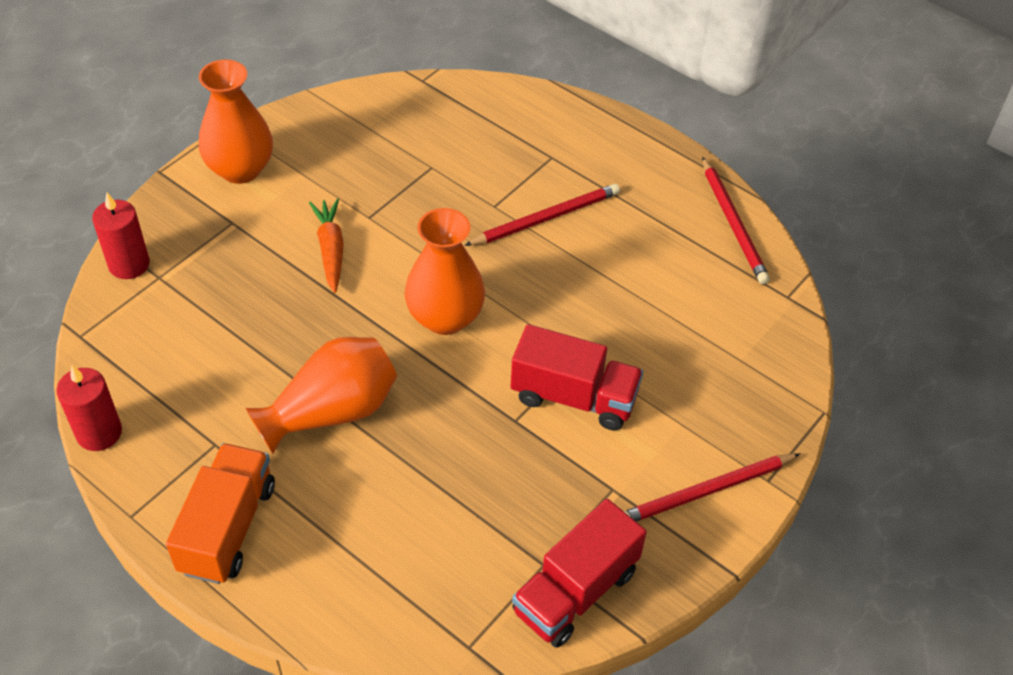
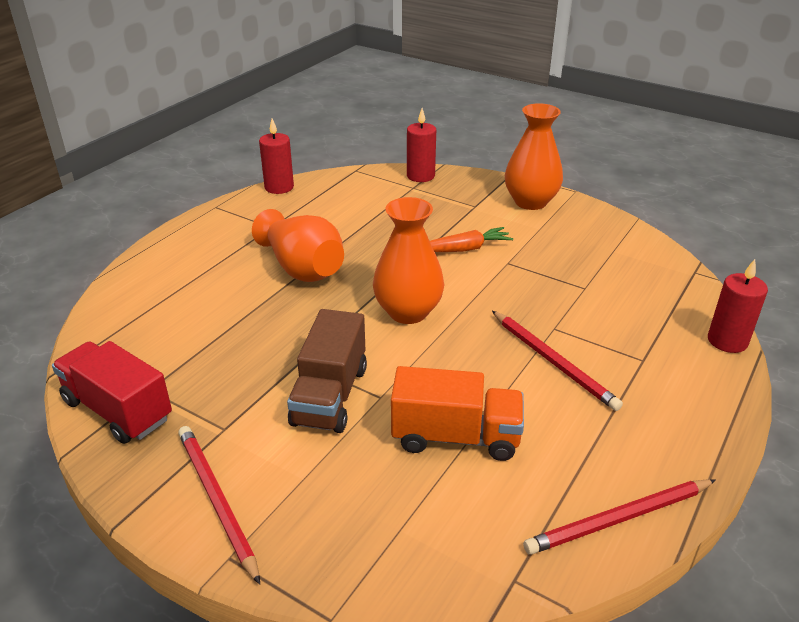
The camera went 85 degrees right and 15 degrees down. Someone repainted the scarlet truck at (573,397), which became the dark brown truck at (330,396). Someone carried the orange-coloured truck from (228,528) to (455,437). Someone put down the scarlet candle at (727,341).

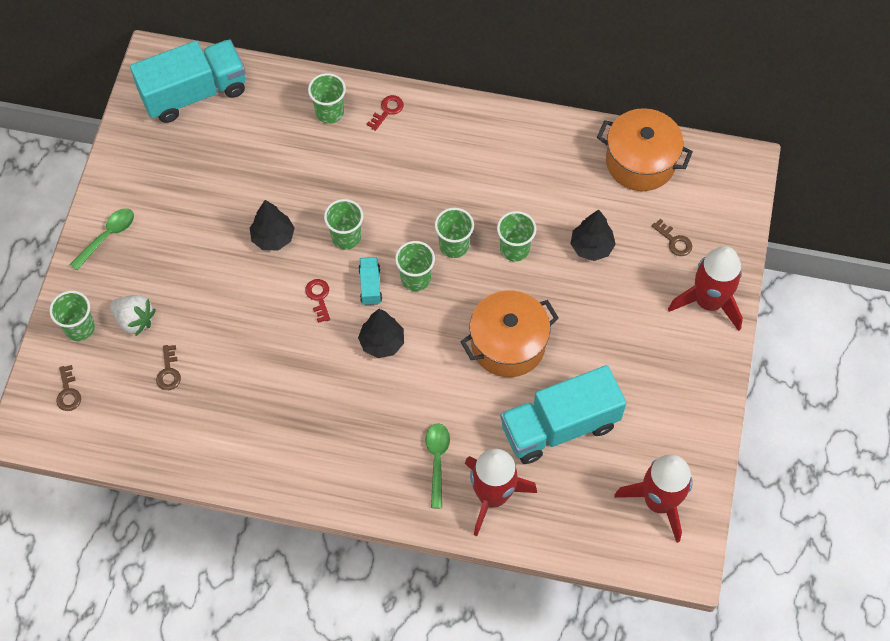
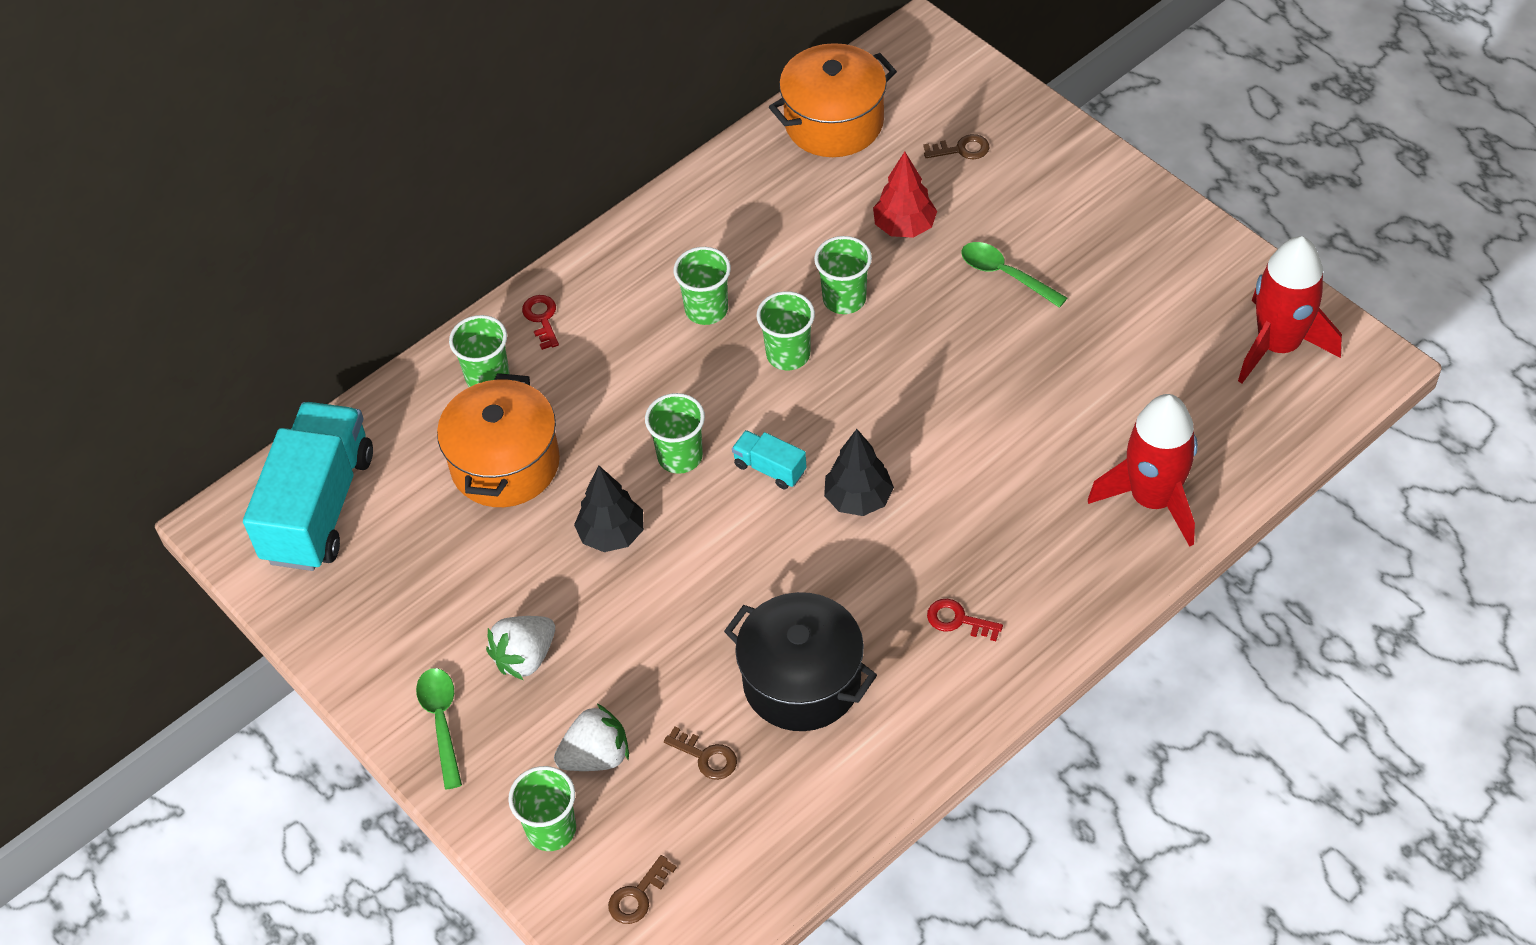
The camera went 50 degrees left and 10 degrees down. Someone repainted the jet-black toy tree at (591,247), which became the scarlet toy tree at (904,227). Someone carried the green cup from (415,278) to (706,309). Someone took away the scarlet spaceship at (708,301). Someone carried the scarlet latchkey from (319,297) to (958,620). Someone carried the orange-coloured cooking pot from (508,344) to (505,464). Someone rotated the dark brown latchkey at (68,392) by 105 degrees clockwise. Someone took away the aqua truck at (559,426). Someone carried the green teaspoon from (437,461) to (1005,275). Someone put down the jet-black cooking pot at (801,681). Someone put down the snow-white toy strawberry at (525,657).

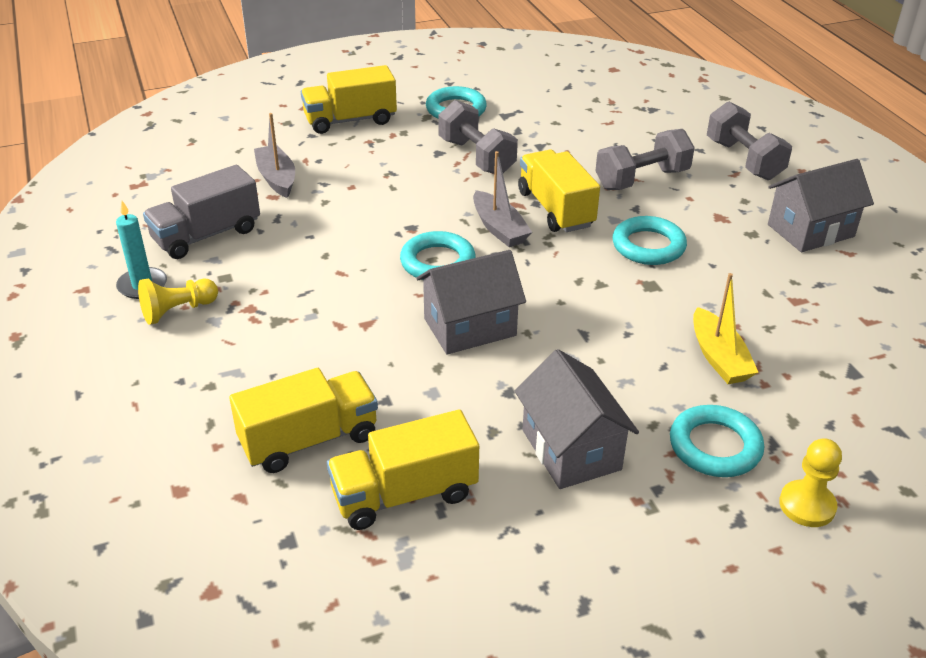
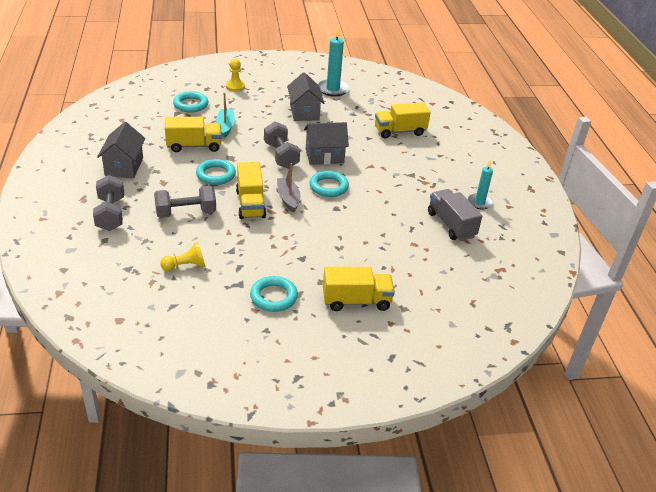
The camera went 170 degrees left and 0 degrees up. Someone carried the gray dumbbell from (476,157) to (281,155). Someone took away the gray boat at (277,178). Someone rotated the gray toy house at (810,231) by 75 degrees counterclockwise. Someone rotated the gray truck at (206,235) by 90 degrees counterclockwise. Someone repainted the golden boat at (718,357), which became the aqua boat at (225,127). Someone carried the golden chess pawn from (178,311) to (185,266). Someone carried the aqua torus from (715,446) to (191,105). Someone carried the golden truck from (404,494) to (194,146). Someone put down the aqua candle at (333,89).

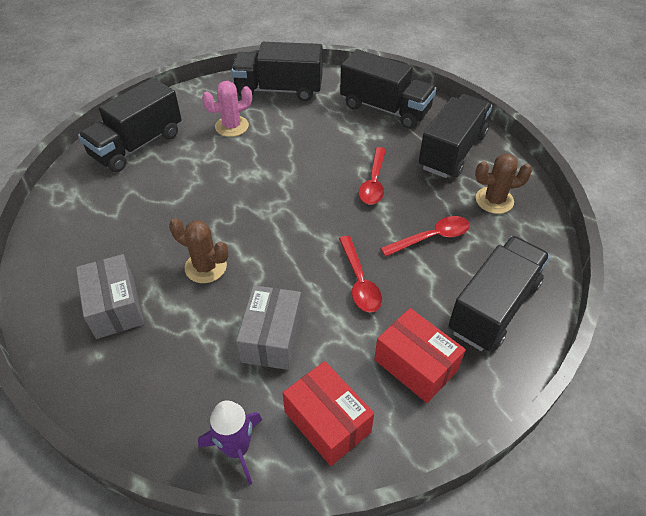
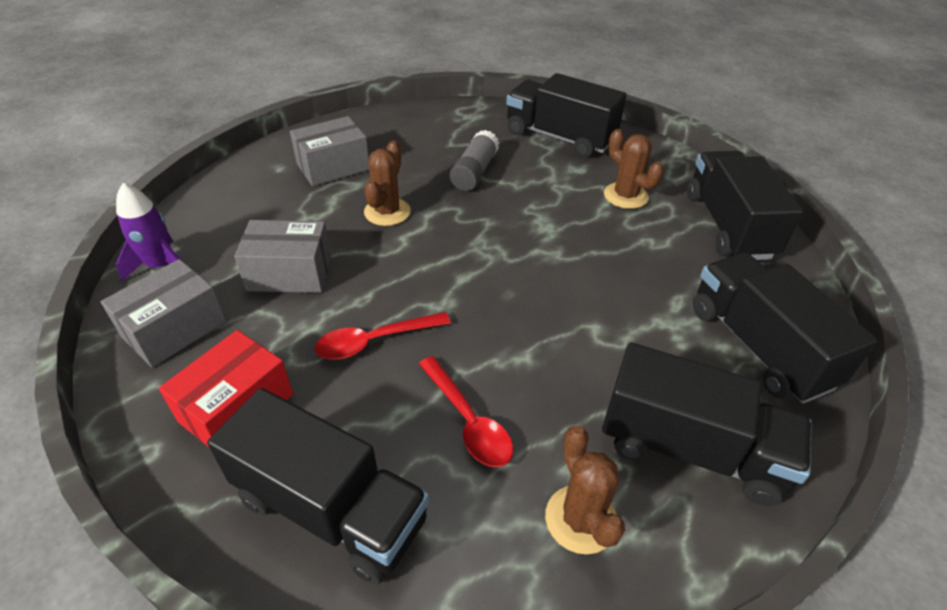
The camera went 80 degrees right and 5 degrees down. Someone rotated the jet-black truck at (385,108) by 135 degrees clockwise. Someone repainted the rosy prickly plant at (232,126), which became the dark brown prickly plant at (625,196). Someone took away the scarlet teaspoon at (373,183). Someone repainted the scarlet package at (327,422), which became the gray package at (174,329). Someone put down the gray glue at (474,172).

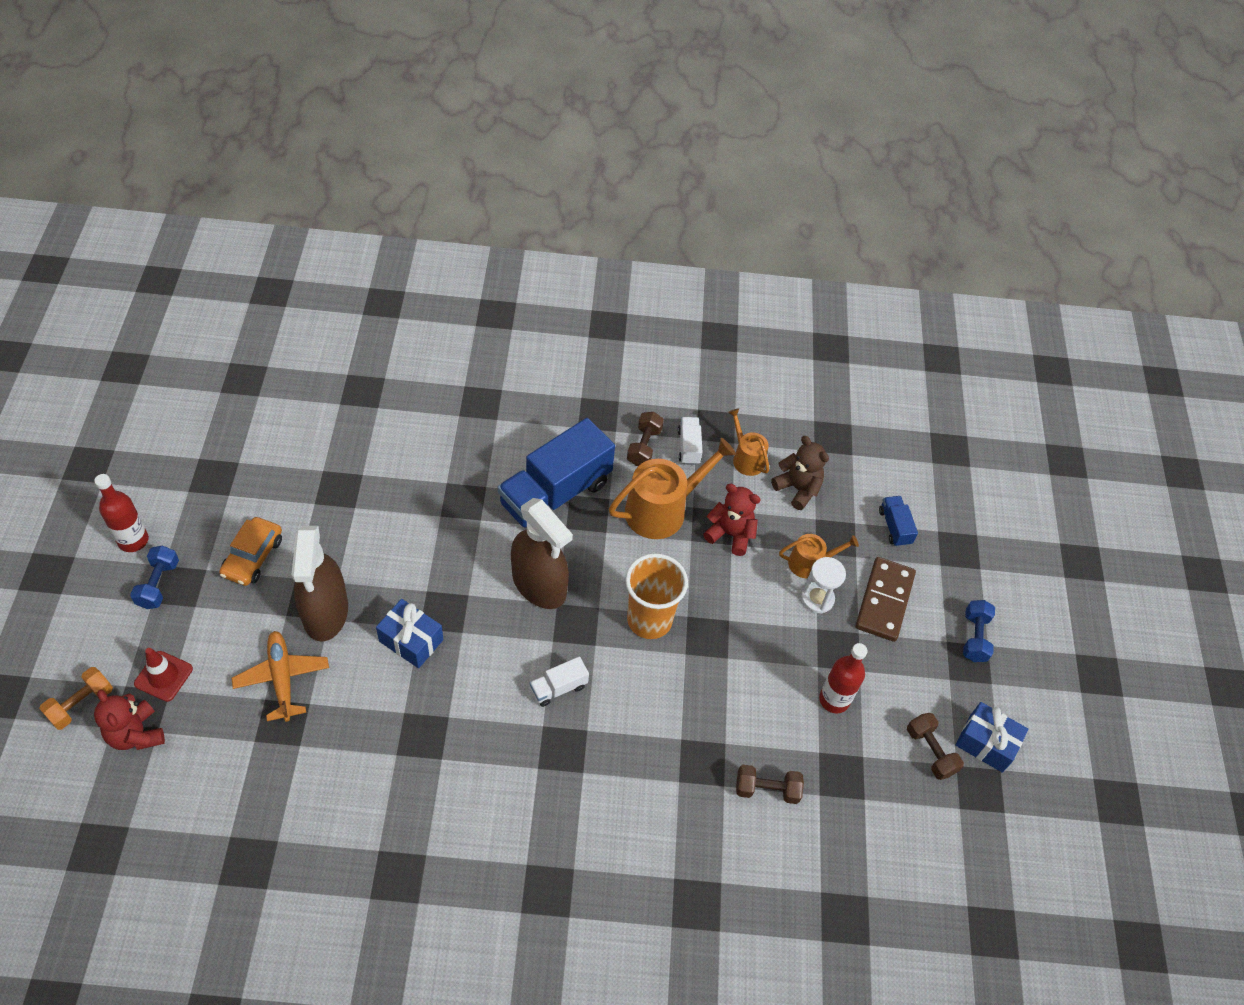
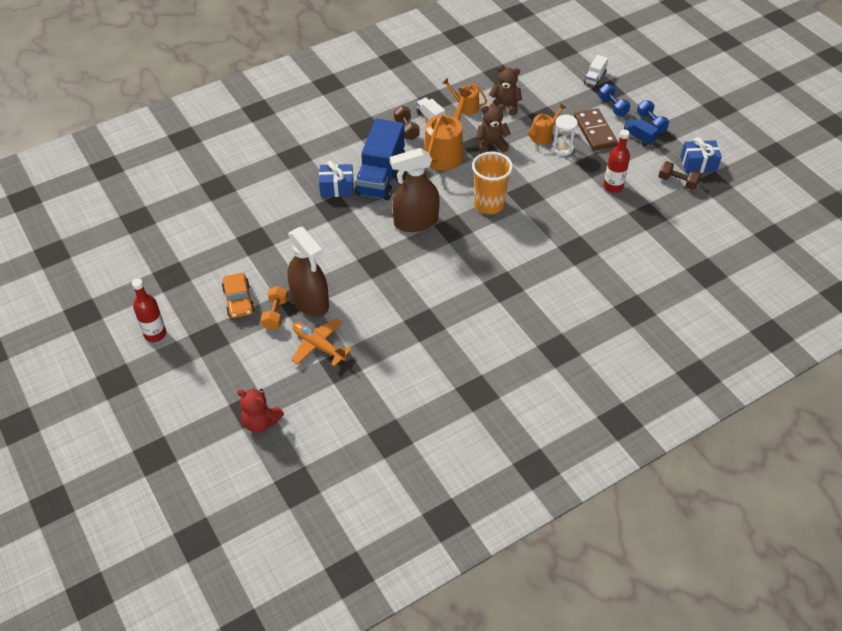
The camera went 30 degrees left and 5 degrees down. Someone repainted the scarlet stuffed bear at (730,534), which became the dark brown stuffed bear at (491,144). Someone carried the royal blue truck from (894,527) to (639,137). Someone rotated the dark brown spray cleaner at (539,585) by 150 degrees clockwise. Someone carried the royal blue dumbbell from (158,584) to (612,107). Someone carried the royal blue present from (411,640) to (337,188). Someone took away the scarlet traffic cone at (163,676). Someone carried the snow-white truck from (558,688) to (595,78). Someone carried the orange-coloured dumbbell from (81,704) to (276,314). Someone took away the dark brown dumbbell at (767,789).

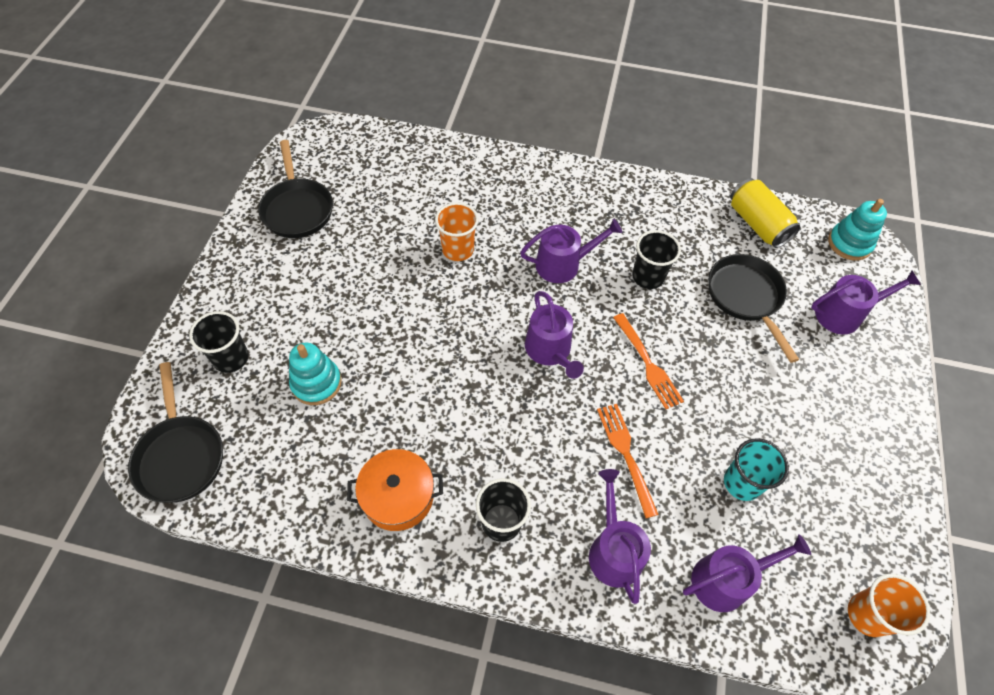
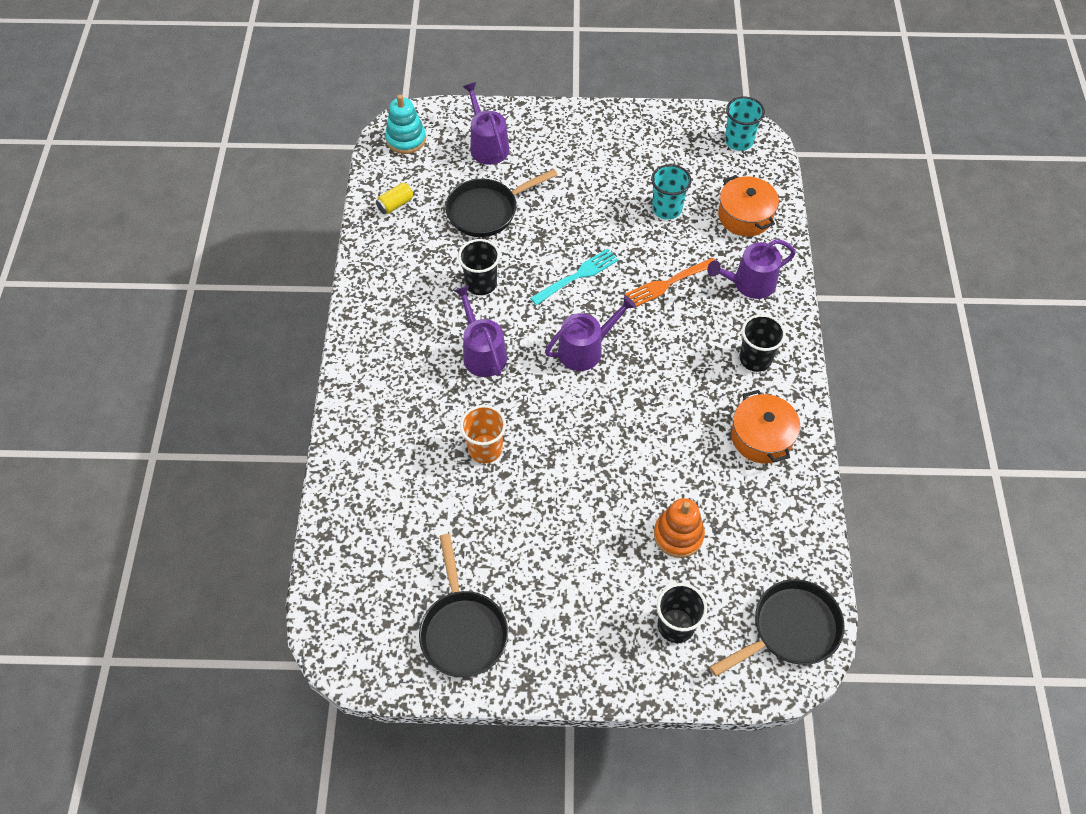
The camera went 100 degrees left and 0 degrees up. Someone rotated the jet-black frying pan at (297,209) by 105 degrees clockwise. Someone scaled the golden soda can at (757,224) by 0.55. Someone repainted the orange-coloured table fork at (648,364), which became the aqua table fork at (577,276). Someone repainted the aqua stacking rings at (316,383), which became the orange-coloured stacking rings at (678,535). Someone swapped the royal purple sprinkling can at (726,580) for the orange-coloured cooking pot at (745,216). Someone repainted the orange-coloured cup at (867,615), which became the aqua cup at (738,141).

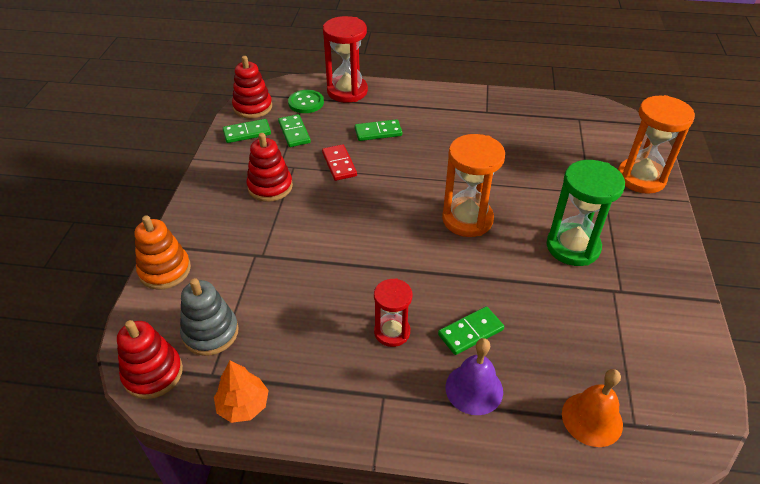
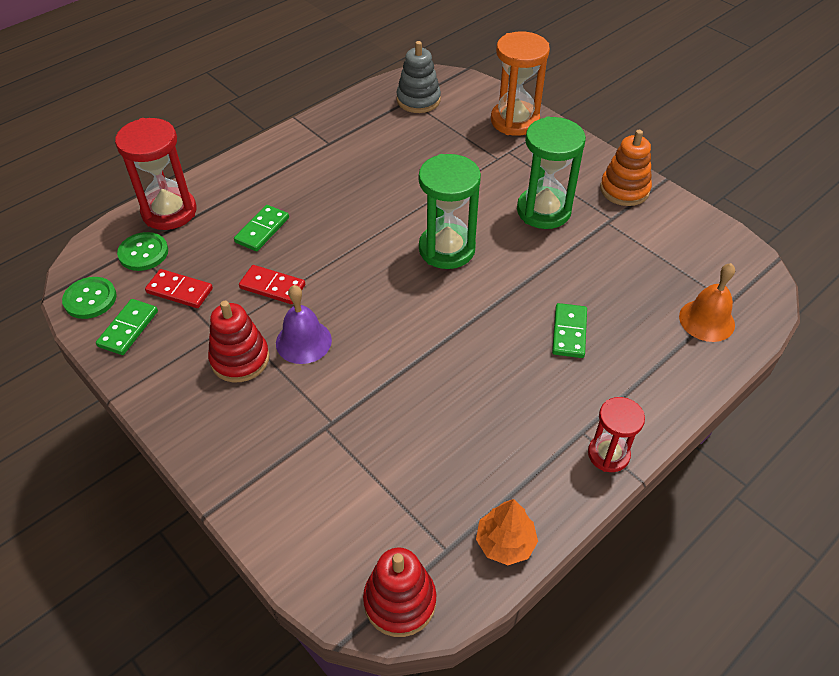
The camera went 50 degrees left and 5 degrees up. Someone swapped the scarlet stacking rings at (253,107) for the green sewing button at (90,299). Someone repainted the green domino piece at (294,132), which became the scarlet domino piece at (179,291). Someone repainted the orange-coloured hourglass at (467,219), which became the green hourglass at (447,249). Someone carried the orange-coloured stacking rings from (165,270) to (624,190). Someone carried the gray stacking rings from (210,333) to (418,100). Someone carried the scarlet hourglass from (392,332) to (608,454). Someone carried the royal purple bell from (474,389) to (303,341).

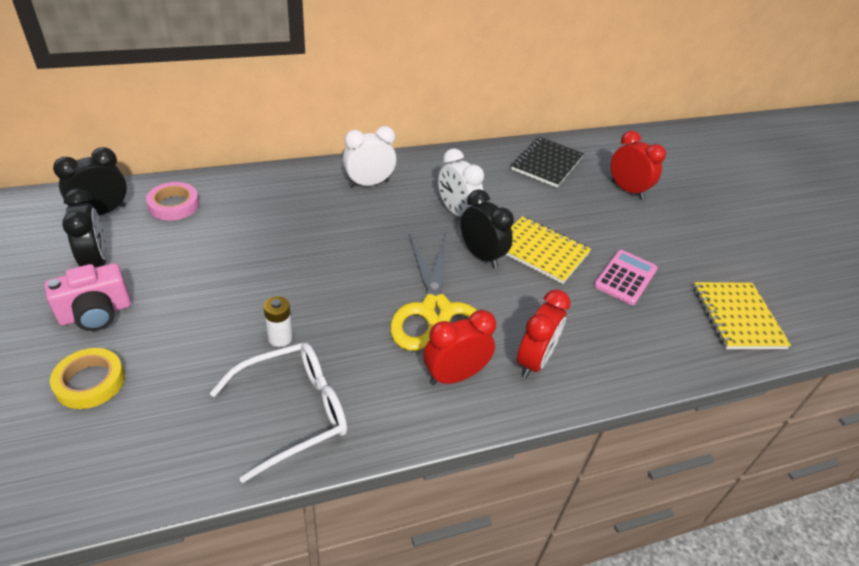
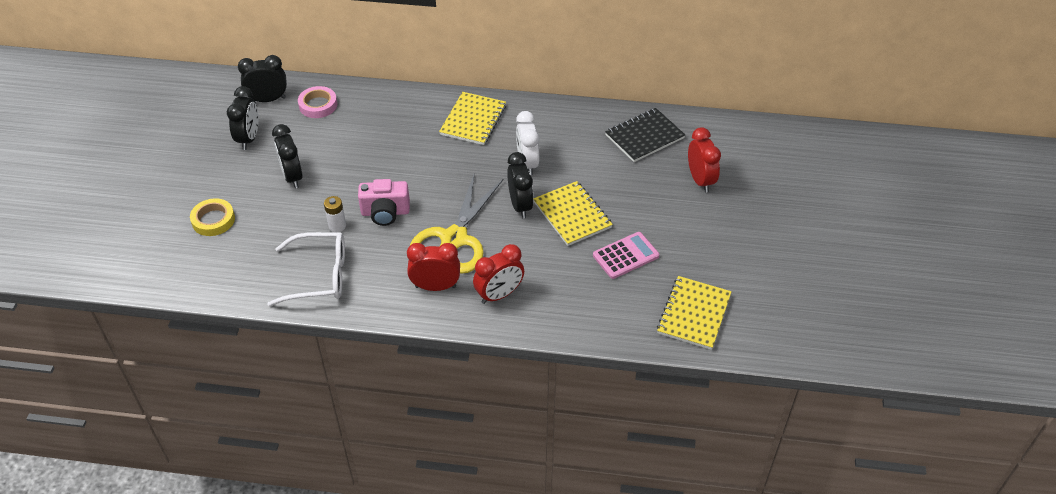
The camera went 30 degrees right and 5 degrees up. Someone swapped the snow-white bedside clock at (369,183) for the golden notepad at (473,120). Someone carried the rosy photo camera from (96,313) to (385,212). Someone put down the jet-black bedside clock at (292,177).

